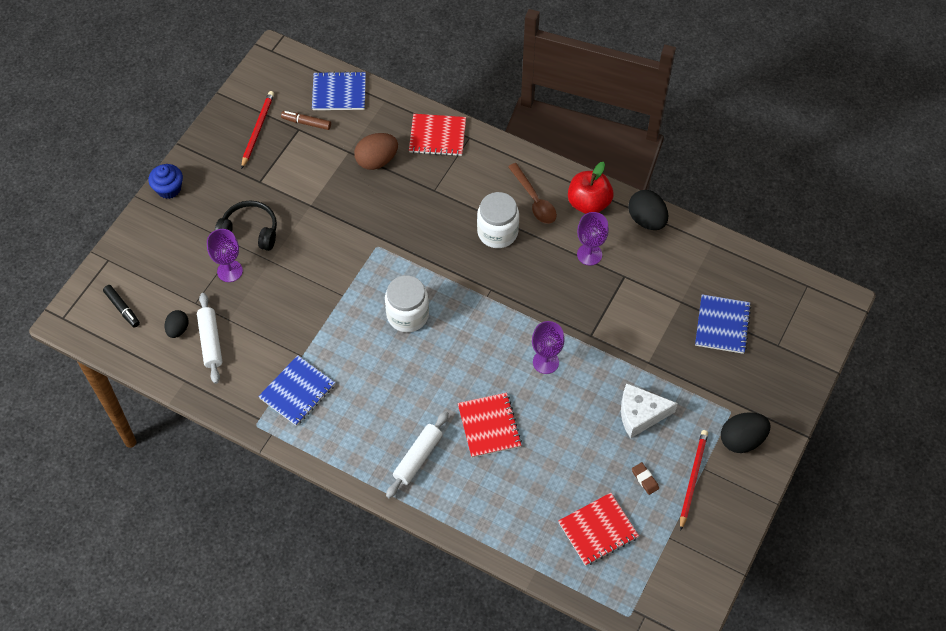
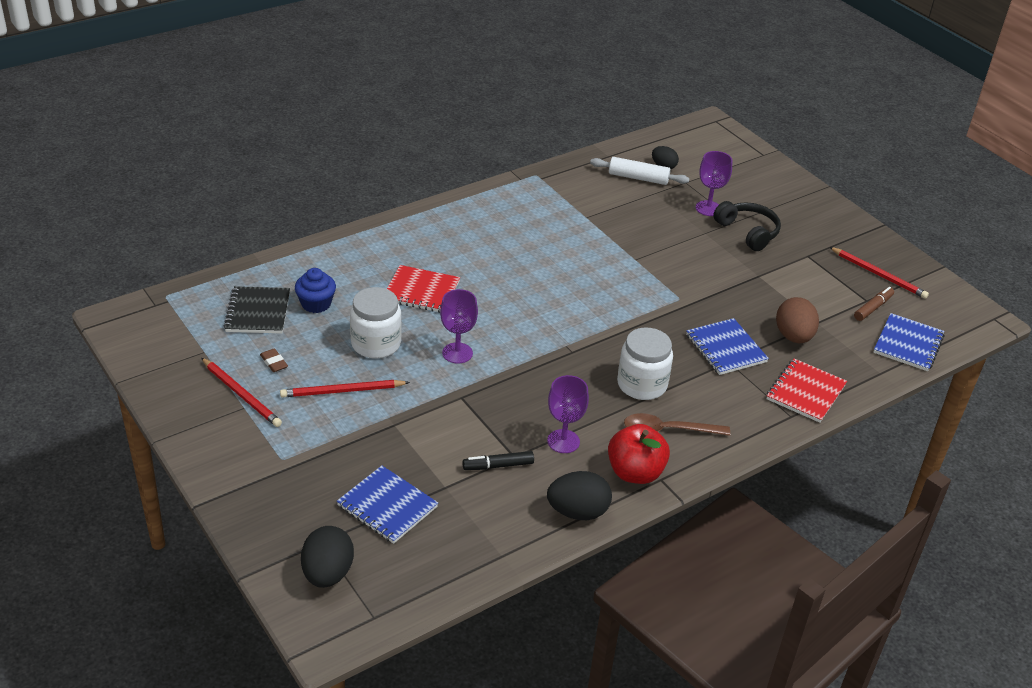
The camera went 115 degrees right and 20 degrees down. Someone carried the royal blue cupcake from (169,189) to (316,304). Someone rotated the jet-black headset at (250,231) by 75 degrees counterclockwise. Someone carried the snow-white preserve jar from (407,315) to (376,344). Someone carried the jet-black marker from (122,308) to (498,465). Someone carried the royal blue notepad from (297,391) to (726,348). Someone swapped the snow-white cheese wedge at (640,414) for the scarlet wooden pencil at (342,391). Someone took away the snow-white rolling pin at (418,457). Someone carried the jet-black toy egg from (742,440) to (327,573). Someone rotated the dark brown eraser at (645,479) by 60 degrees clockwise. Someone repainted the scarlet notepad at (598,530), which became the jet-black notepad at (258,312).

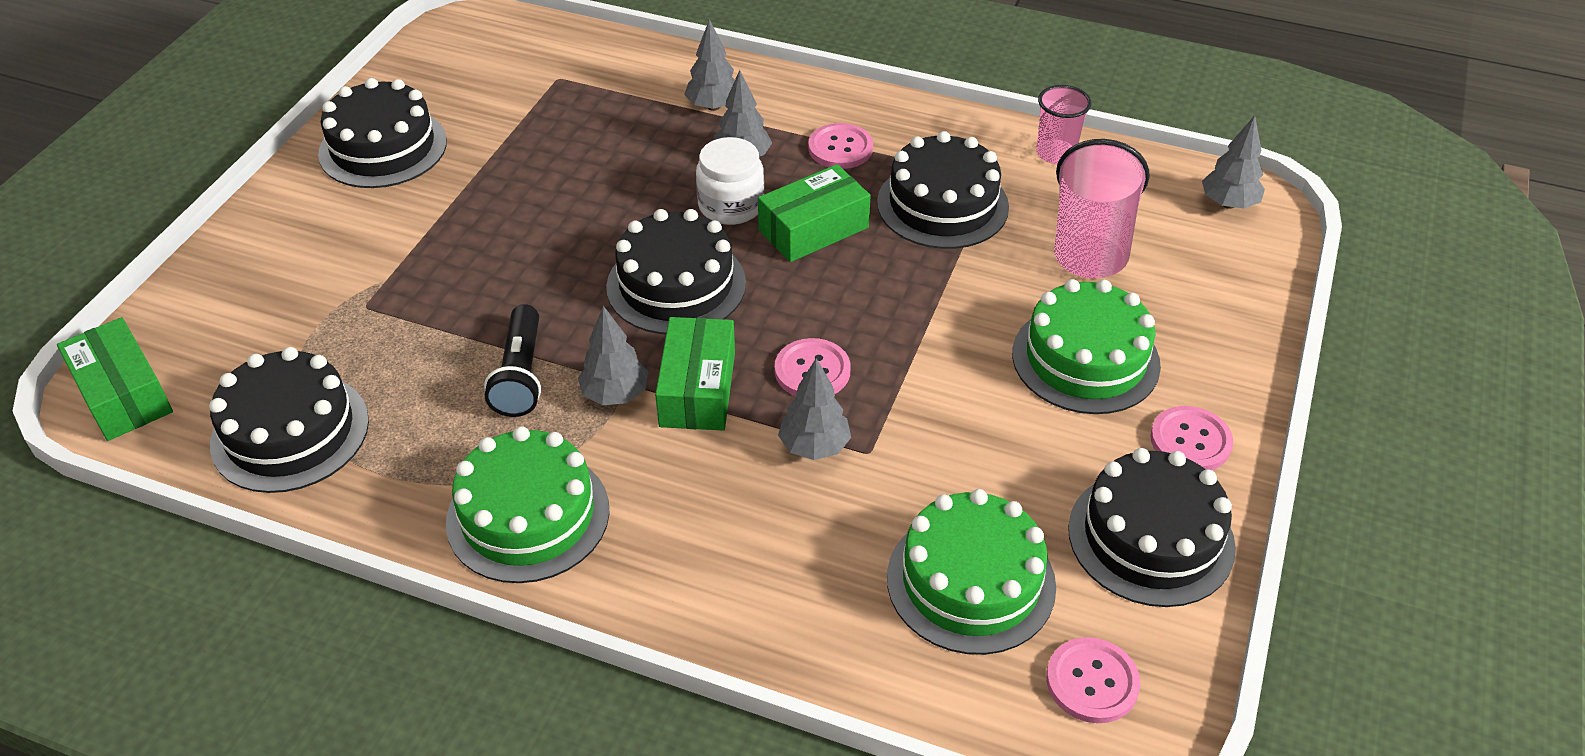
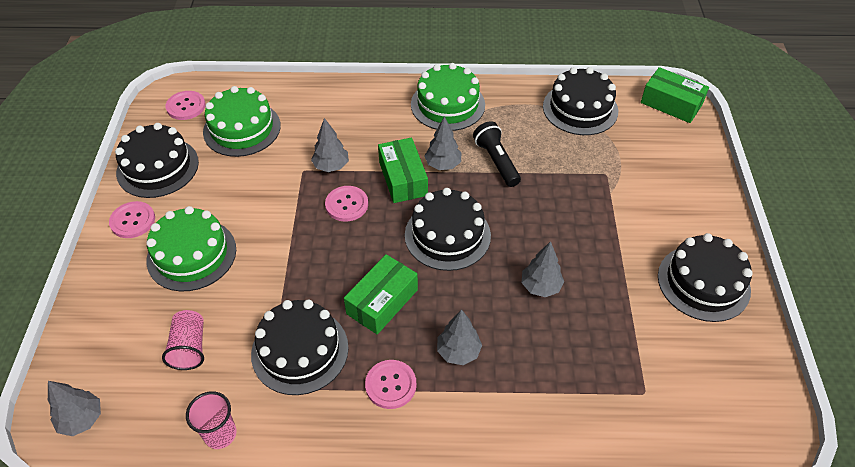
The camera went 160 degrees right and 5 degrees up. Someone carried the gray toy tree from (713,106) to (540,286). Someone took away the snow-white preserve jar at (731,206). Someone scaled the rosy cup at (1091,242) by 0.60.

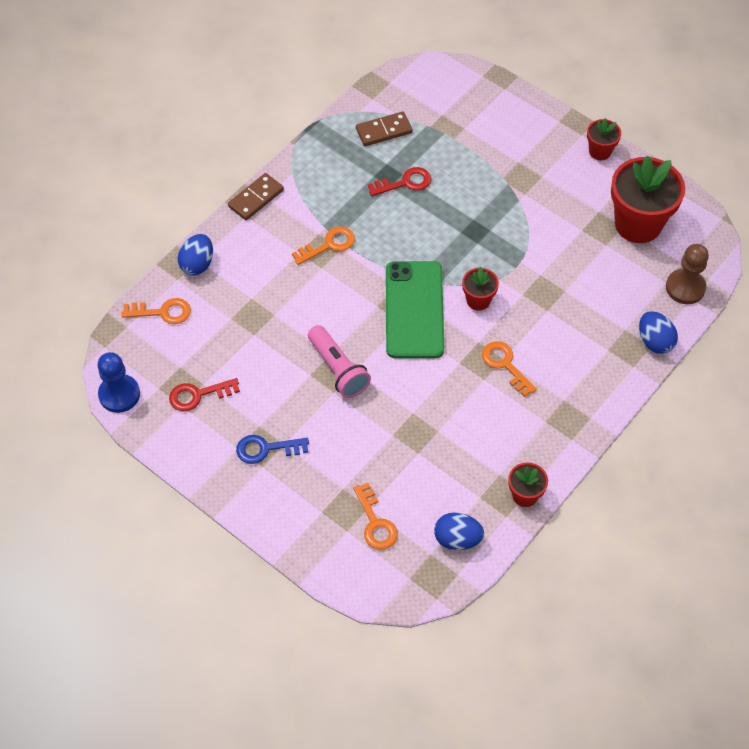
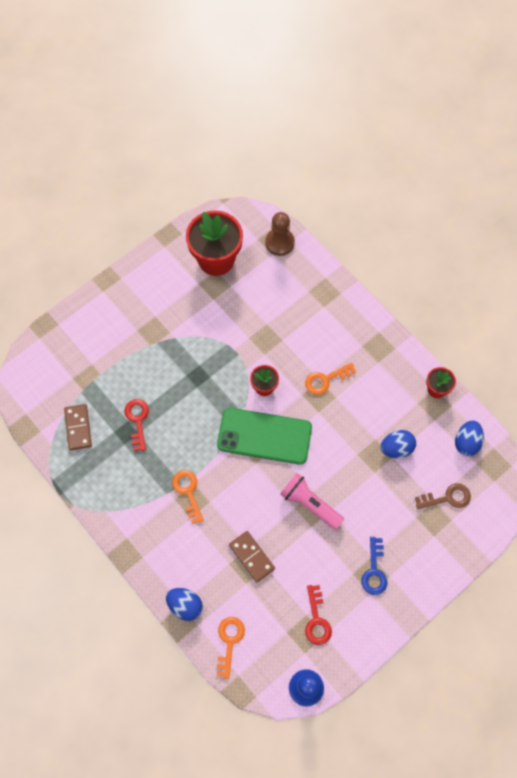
The camera went 80 degrees left and 10 degrees up. Someone took away the scarlet plant pot at (600,151). Someone carried the dark brown domino piece from (256,198) to (251,557). Someone carried the royal blue toy egg from (654,341) to (396,448). Someone rotated the rosy flashlight at (338,369) by 120 degrees counterclockwise. Someone repainted the orange-coloured latchkey at (375,522), which became the dark brown latchkey at (447,498).

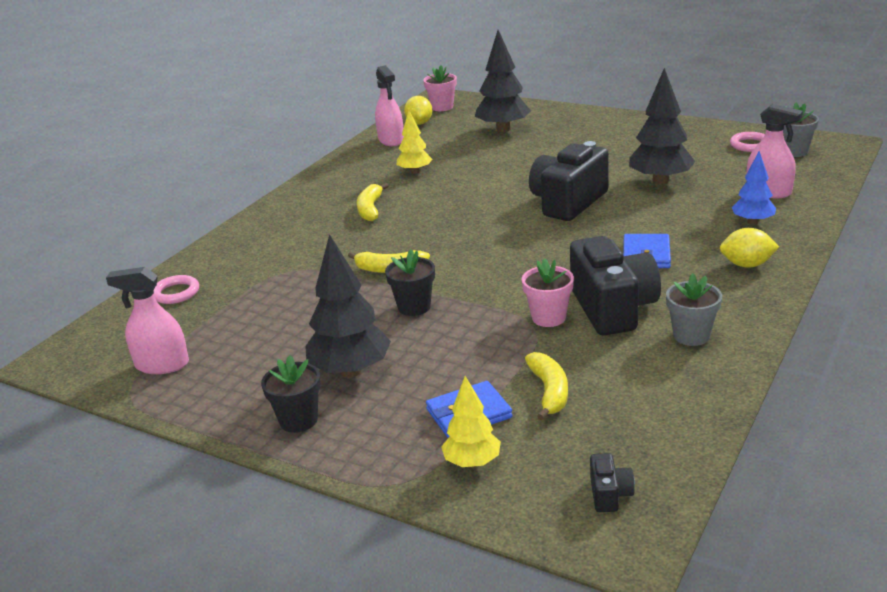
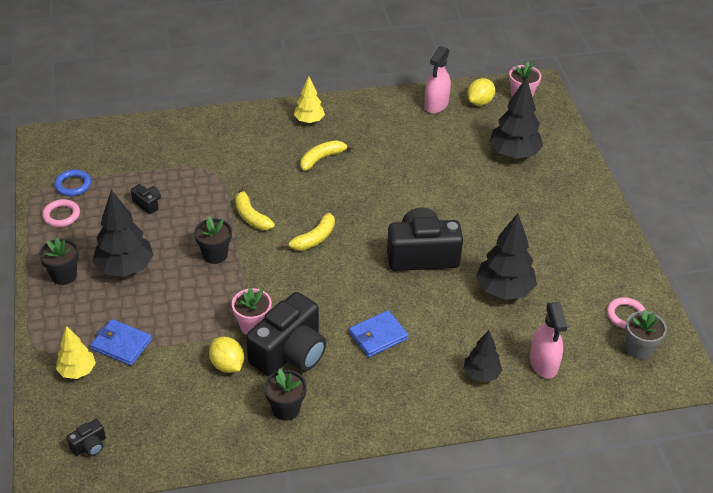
The camera went 45 degrees right and 15 degrees up. Someone carried the golden toy tree from (415,172) to (309,121). Someone repainted the royal blue toy tree at (753,222), which became the jet-black toy tree at (481,374). Someone carried the golden lemon from (747,265) to (227,365). Someone swapped the rosy spray cleaner at (162,365) for the royal blue torus at (73,185). Someone repainted the gray plant pot at (691,335), which became the jet-black plant pot at (286,409). Someone carried the rosy torus from (176,293) to (61,215). Someone carried the golden toy banana from (549,392) to (314,239). Someone put down the jet-black photo camera at (148,204).

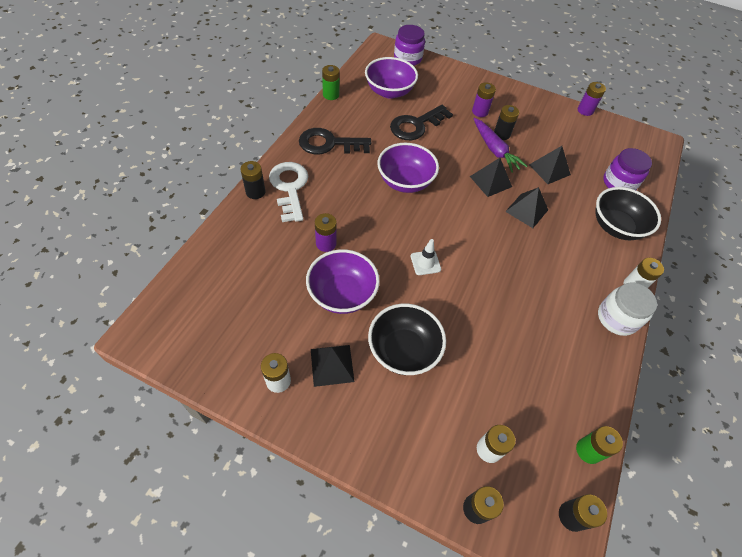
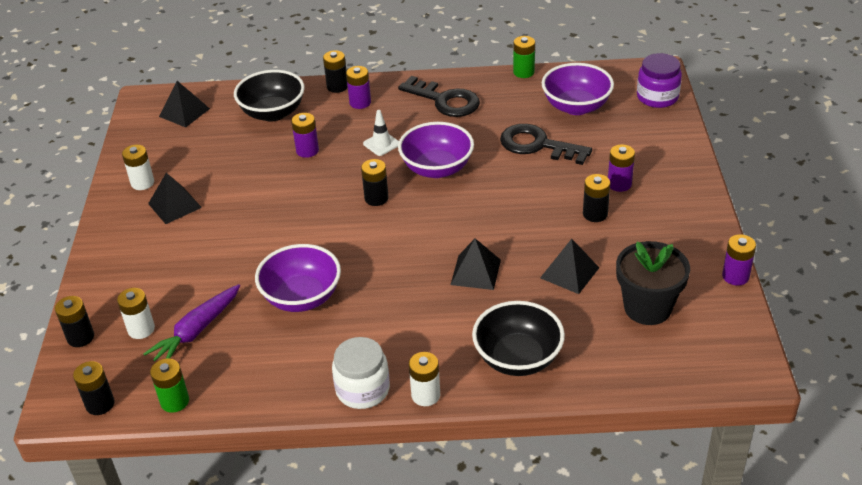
The camera went 70 degrees right and 15 degrees down. Someone carried the royal purple root vegetable from (495,150) to (196,331). Someone rotated the jet-black latchkey at (329,144) by 150 degrees clockwise. Someone took away the royal purple preserve jar at (619,183). Someone carried the jet-black pyramid shape from (490,181) to (184,112). Someone swapped the snow-white latchkey at (289,188) for the royal purple battery at (360,102). Someone carried the snow-white traffic cone from (425,262) to (381,144). Someone carried the royal purple bowl from (342,294) to (302,297). Someone carried the jet-black bowl from (403,350) to (273,113). Someone put down the jet-black battery at (376,198). Someone put down the jet-black plant pot at (647,308).

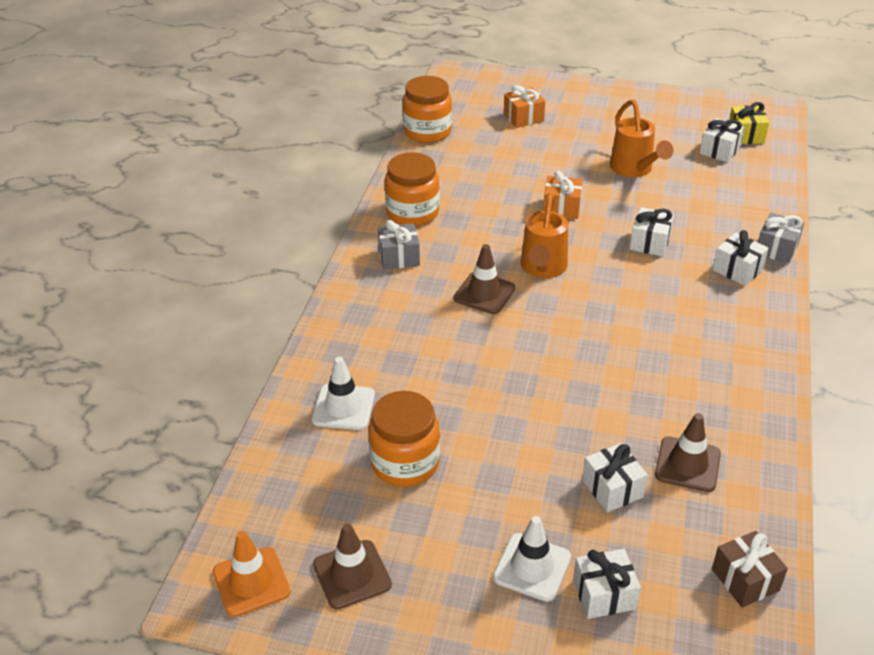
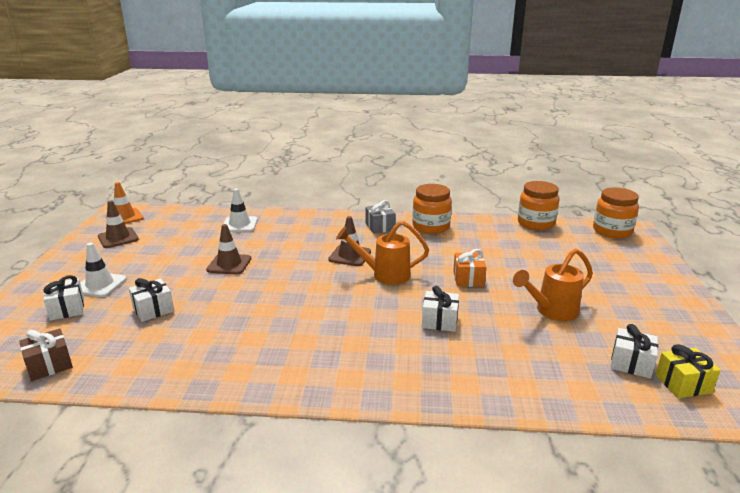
The camera went 80 degrees right and 15 degrees down. Someone took away the orange-coloured present at (523,118). Someone took away the gray present at (776,249). Someone took away the snow-white present at (737,270). Someone carried the orange-coloured preserve jar from (405,463) to (612,231). Someone carried the dark brown traffic cone from (687,464) to (229,264).

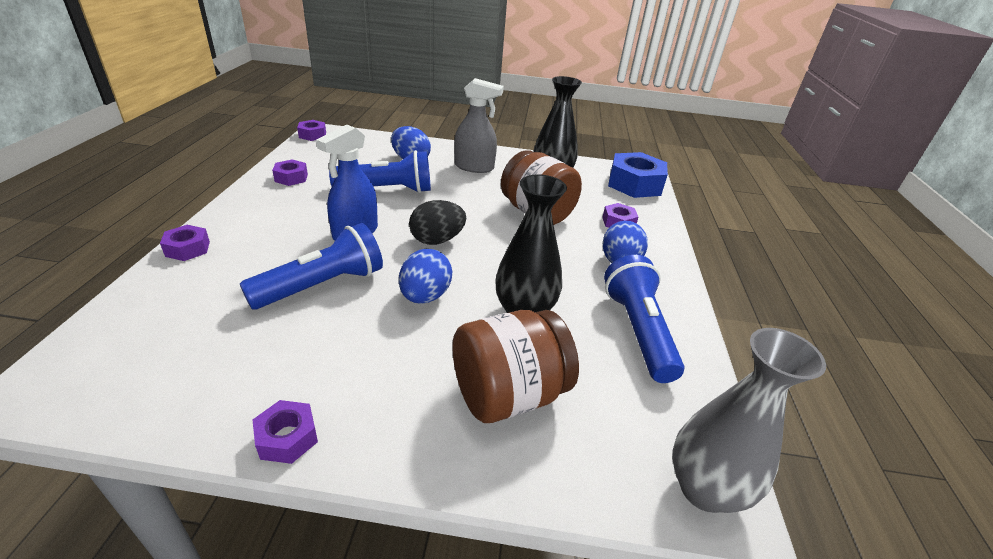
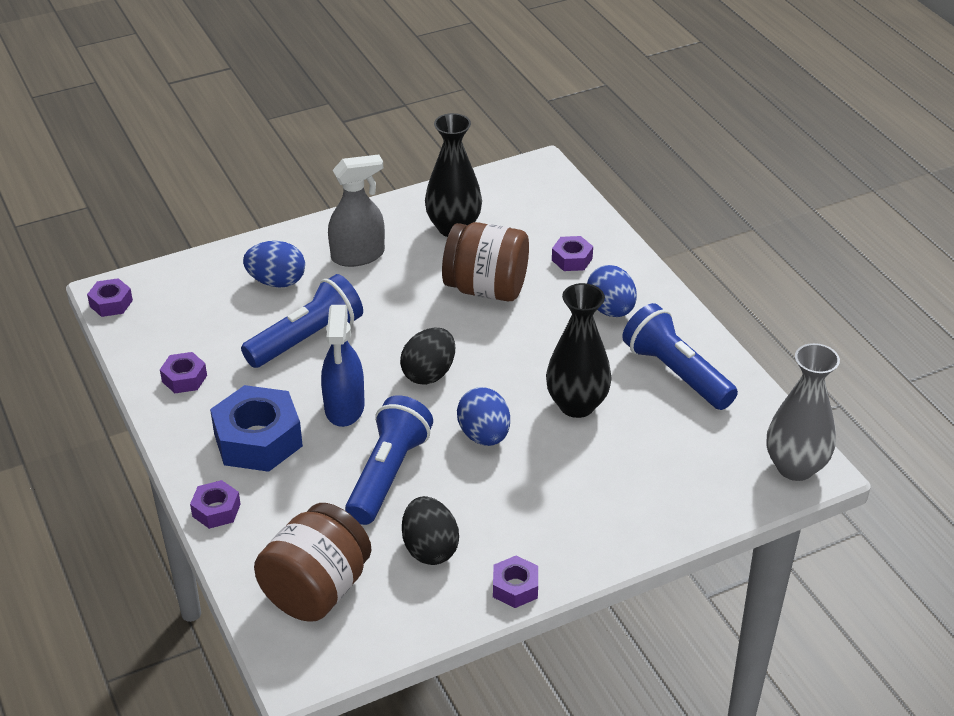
The camera went 30 degrees left and 5 degrees up. Someone carried the royal blue hex nut from (634,184) to (258,440). Someone carried the dark brown preserve jar from (508,394) to (316,590). Someone put down the jet-black toy egg at (430,549).

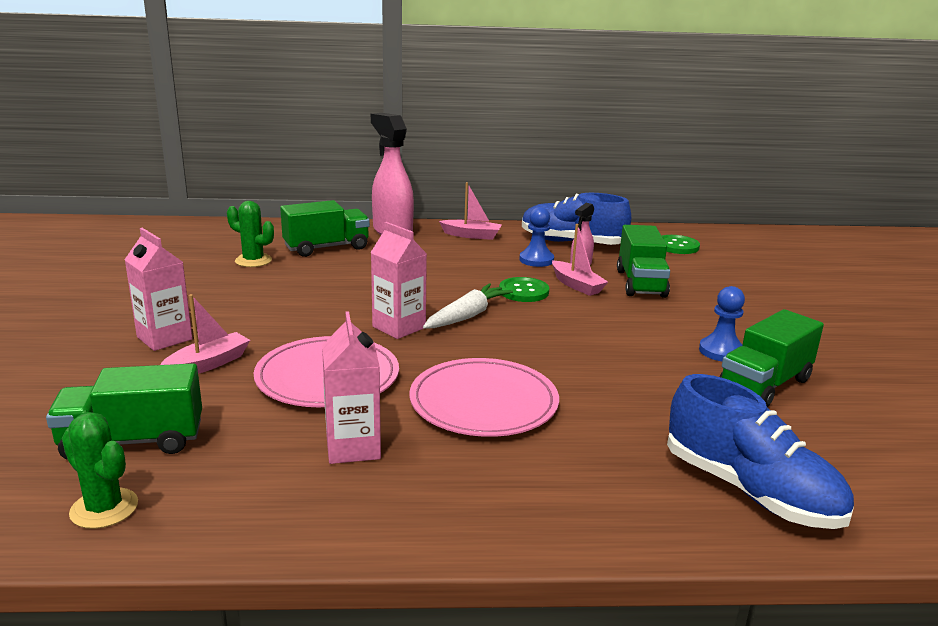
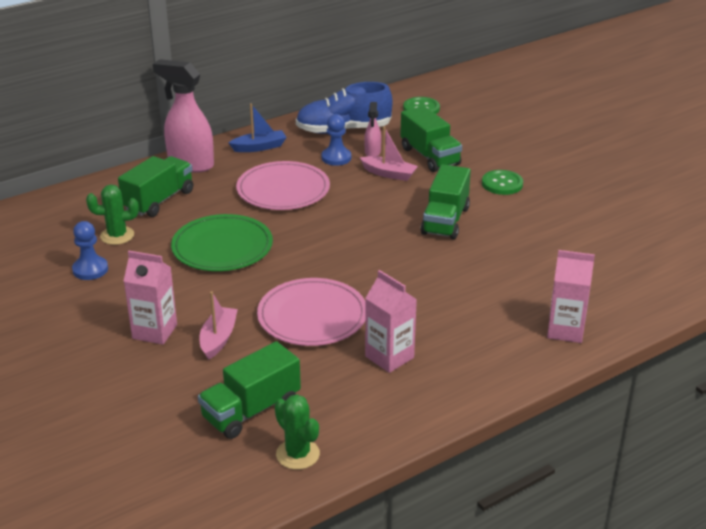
The camera went 30 degrees left and 10 degrees up. Someone repainted the rosy boat at (471,235), which became the royal blue boat at (259,147). Someone carried the rosy juice carton from (399,327) to (565,330). Someone carried the green sewing button from (523,291) to (502,184). Someone took away the snow-white root vegetable at (467,316). Someone carried the royal blue chess pawn from (721,351) to (90,269). Someone carried the green truck from (764,384) to (445,221). Someone carried the rosy dinner plate from (483,402) to (283,190). Someone took away the royal blue shoe at (750,491). Someone rotated the green prickly plant at (104,508) by 45 degrees clockwise. Someone put down the green dinner plate at (222,247).

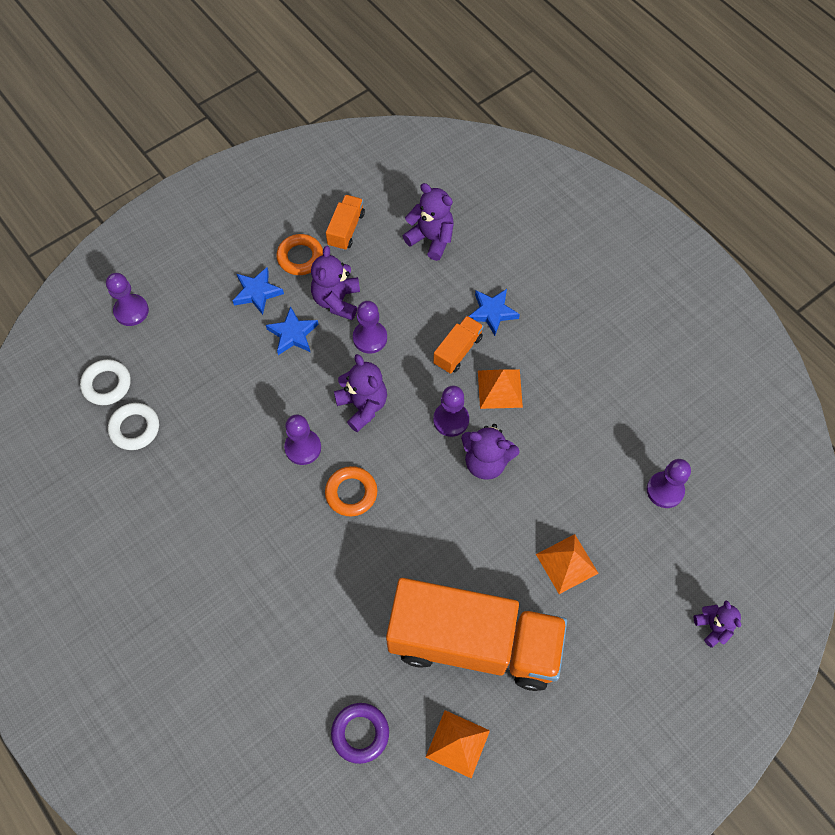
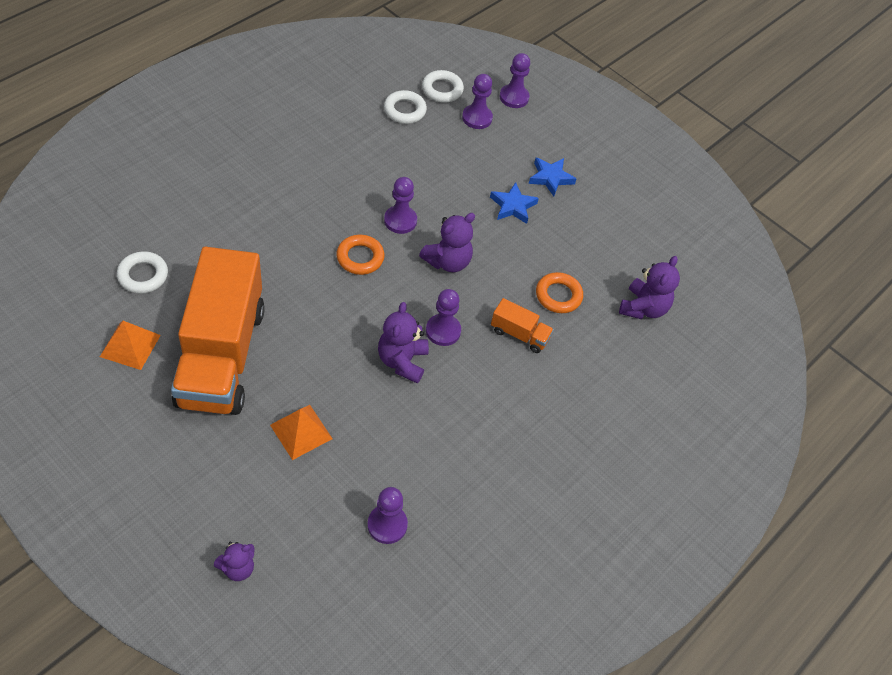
The camera went 75 degrees right and 10 degrees down. Someone took away the orange-coloured truck at (346,229). Someone carried the orange-coloured torus from (300,257) to (558,296). Someone took away the royal purple stuffed bear at (337,300). Someone took away the royal blue star shape at (492,312). Someone carried the royal purple chess pawn from (370,338) to (477,118). Someone took away the orange-coloured pyramid shape at (500,388). Someone repainted the royal purple torus at (360,733), which became the snow-white torus at (143,275).

